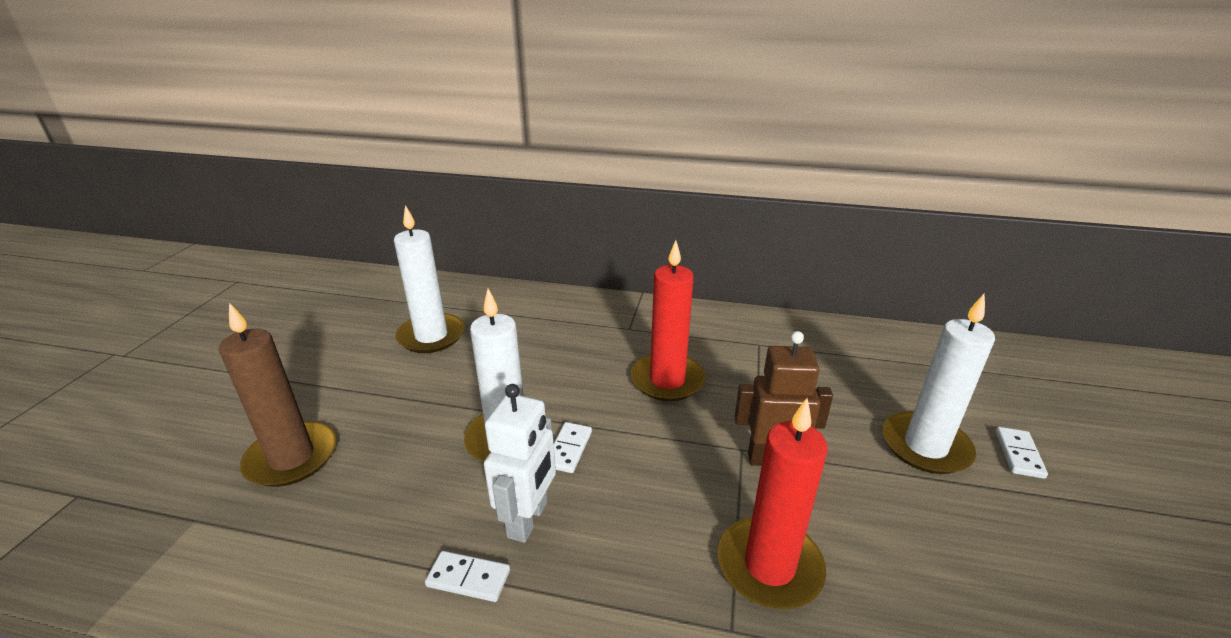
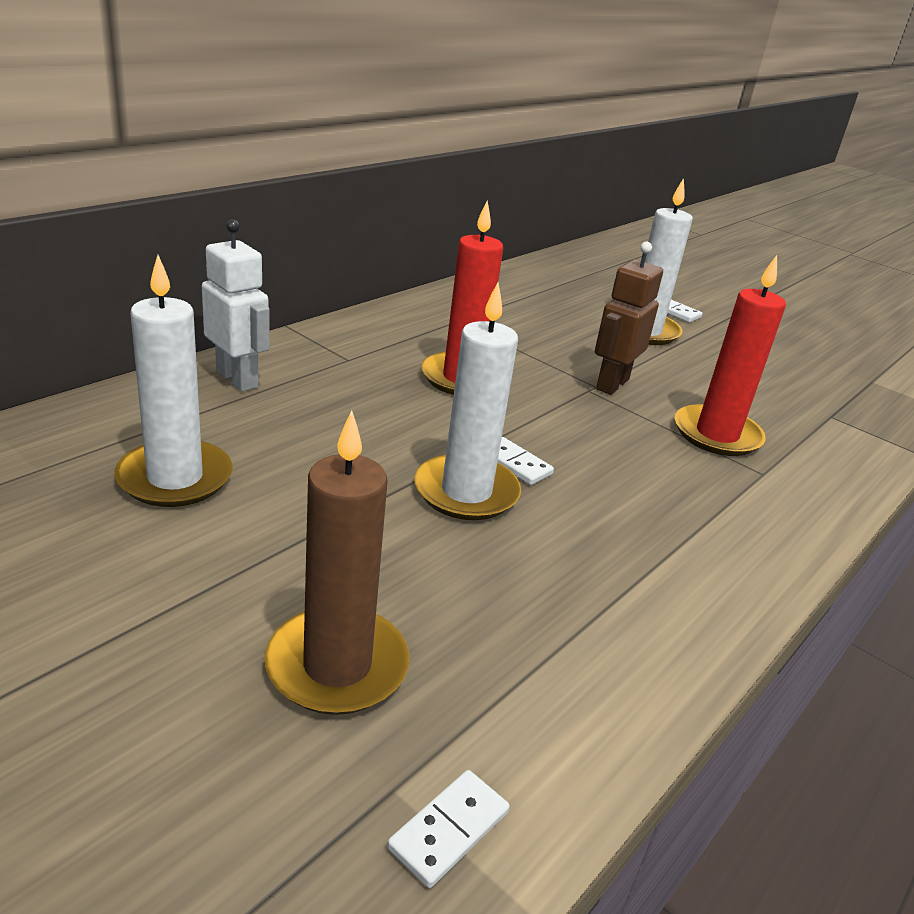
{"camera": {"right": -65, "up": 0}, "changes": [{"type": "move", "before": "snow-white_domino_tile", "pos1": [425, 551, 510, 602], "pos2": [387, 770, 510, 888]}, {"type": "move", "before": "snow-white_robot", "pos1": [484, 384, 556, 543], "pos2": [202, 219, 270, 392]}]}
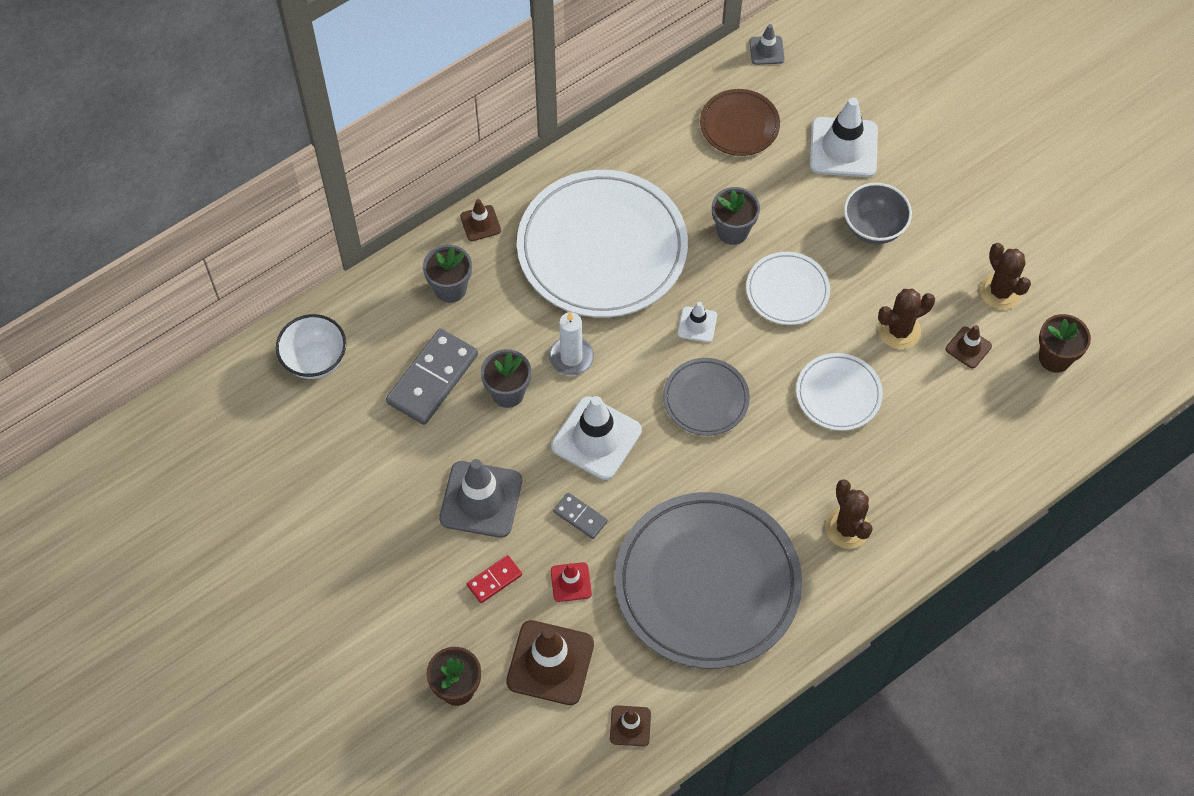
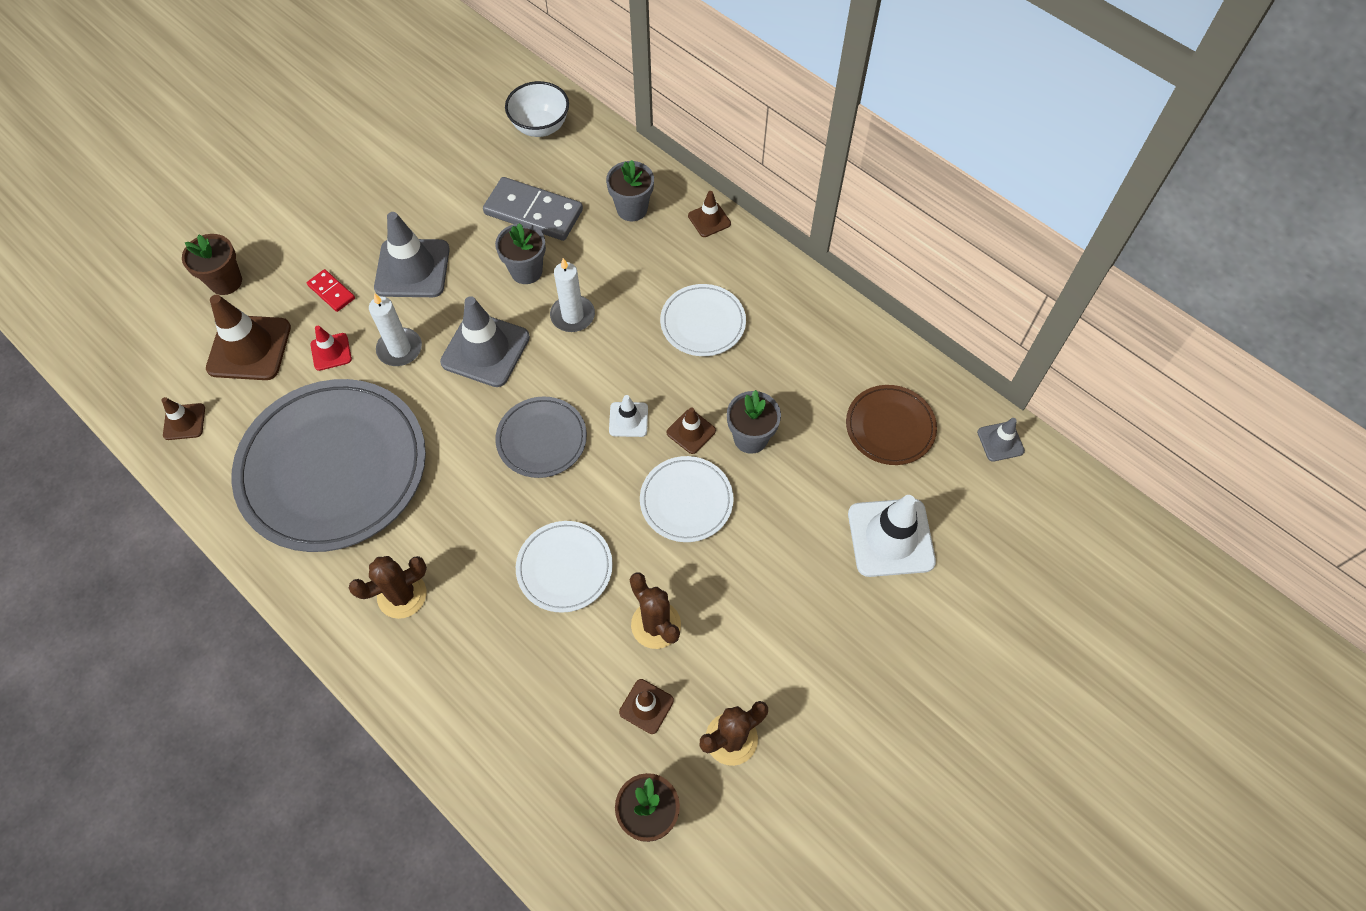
{"camera": {"right": 80, "up": 0}, "changes": [{"type": "delete", "before": "gray_serving_bowl", "pos1": [844, 183, 912, 244]}, {"type": "insert", "after": "brown_traffic_cone", "pos2": [666, 407, 716, 454]}, {"type": "replace", "before": "gray_domino_tile", "after": "snow-white_wax_candle", "pos1": [553, 492, 608, 539], "pos2": [369, 293, 422, 366]}, {"type": "recolor", "before": "snow-white_traffic_cone", "after": "gray_traffic_cone", "pos1": [551, 396, 642, 480], "pos2": [440, 296, 530, 387]}, {"type": "resize", "before": "snow-white_flat_dish", "pos1": [517, 170, 688, 318], "pos2": [660, 284, 746, 356], "scale": 0.49}]}
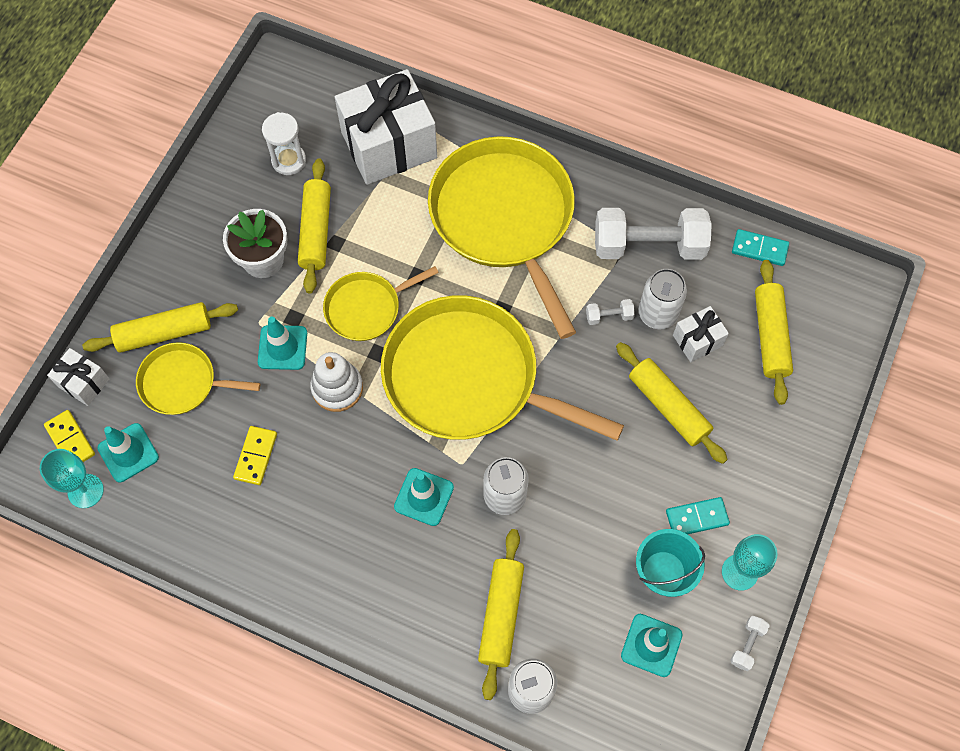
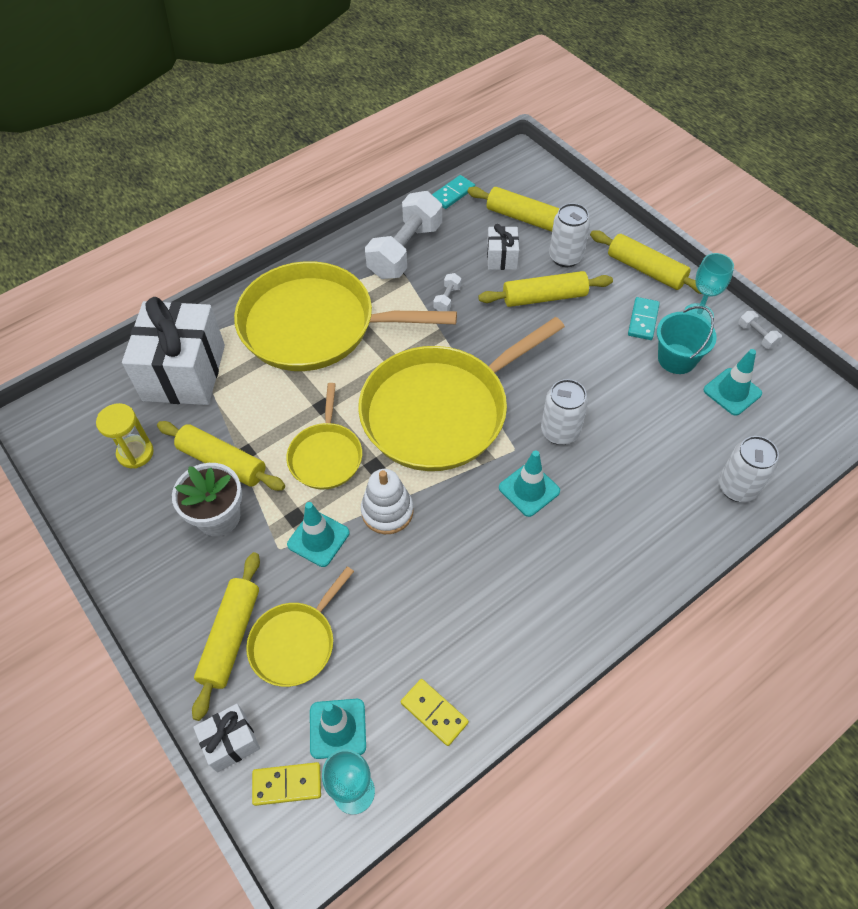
{"camera": {"right": -60, "up": -10}, "changes": [{"type": "move", "before": "yellow_domino_tile", "pos1": [233, 426, 277, 485], "pos2": [401, 679, 469, 746]}, {"type": "move", "before": "yellow_rolling_pin", "pos1": [478, 529, 524, 700], "pos2": [590, 230, 701, 294]}, {"type": "move", "before": "snow-white_soda_can", "pos1": [639, 269, 687, 329], "pos2": [549, 203, 590, 267]}, {"type": "recolor", "before": "snow-white_sand_timer", "after": "yellow_sand_timer", "pos1": [262, 112, 306, 175], "pos2": [96, 403, 154, 469]}]}
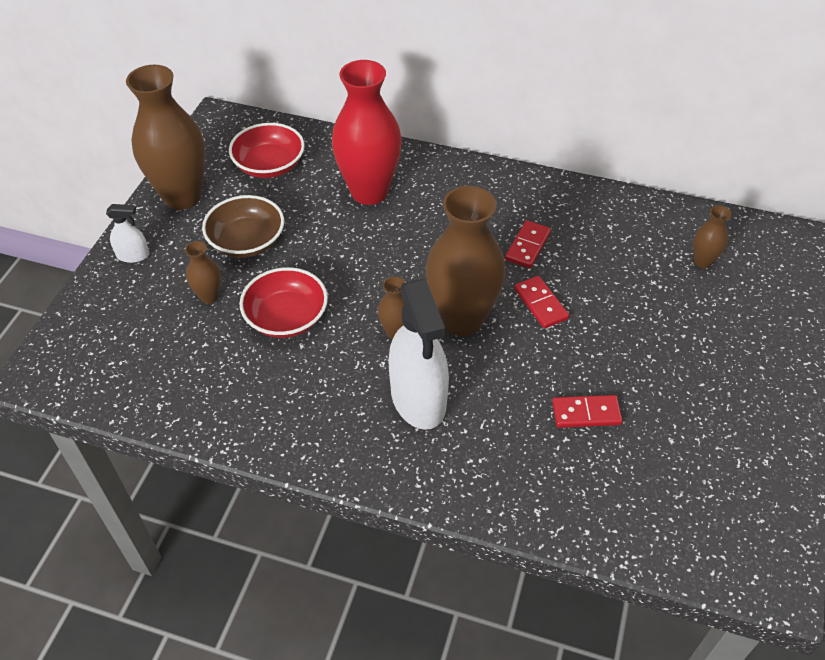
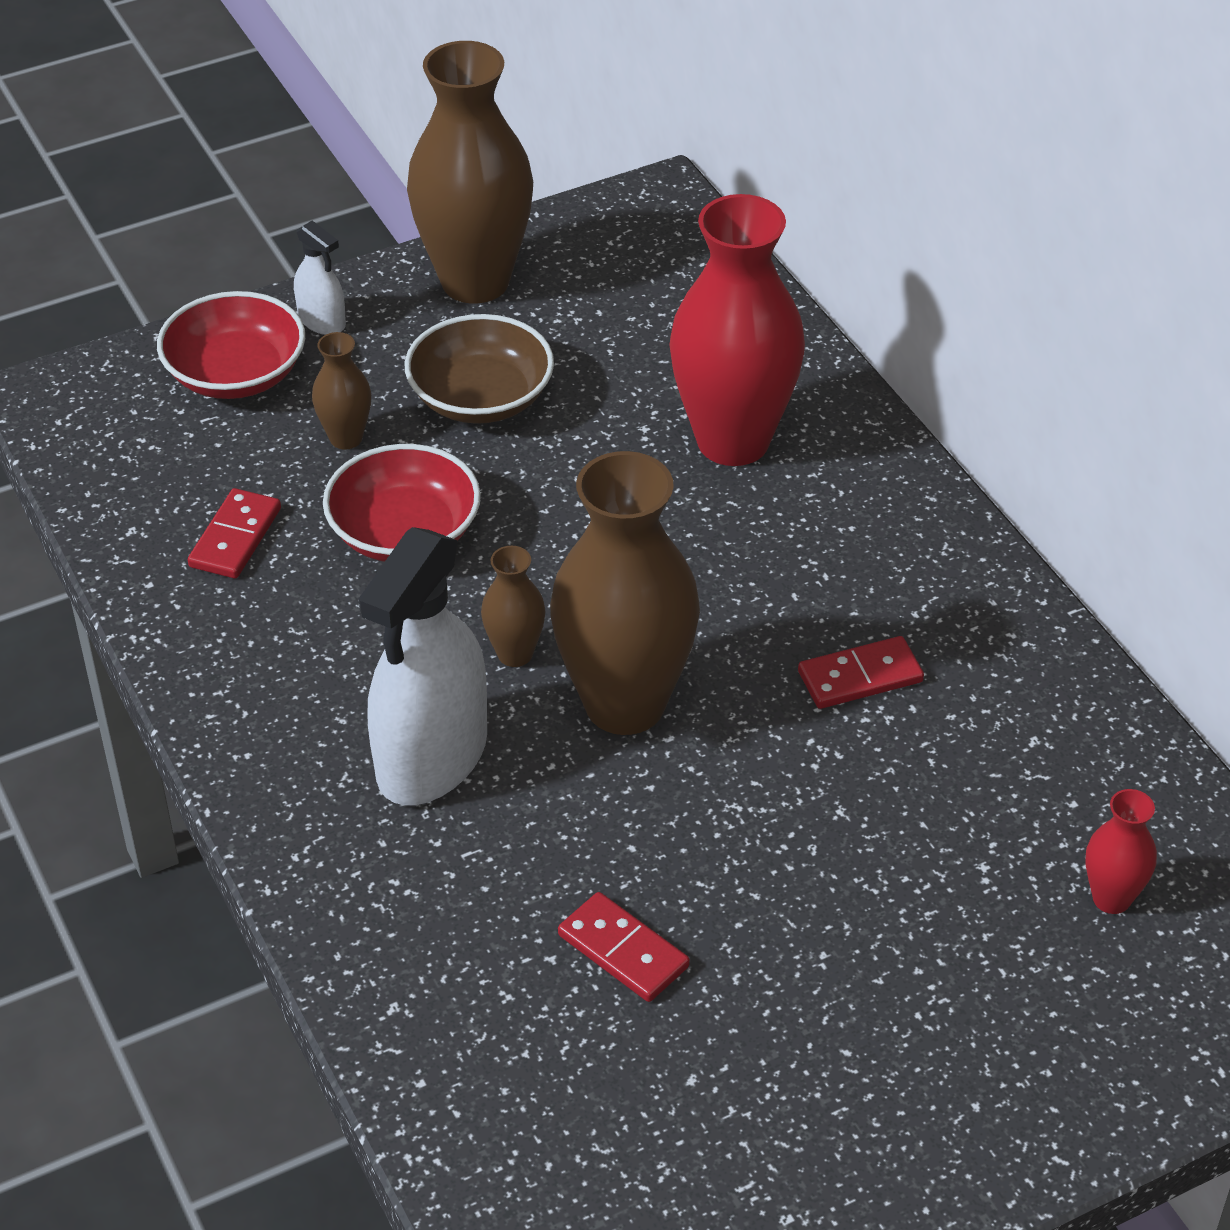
{"camera": {"right": 45, "up": -5}, "changes": [{"type": "move", "before": "crimson_serving_bowl", "pos1": [229, 123, 305, 178], "pos2": [157, 291, 305, 399]}, {"type": "move", "before": "crimson_domino_tile", "pos1": [514, 276, 569, 329], "pos2": [188, 488, 281, 579]}, {"type": "recolor", "before": "brown_tall_vase", "after": "crimson_tall_vase", "pos1": [693, 206, 732, 268], "pos2": [1086, 789, 1157, 914]}]}
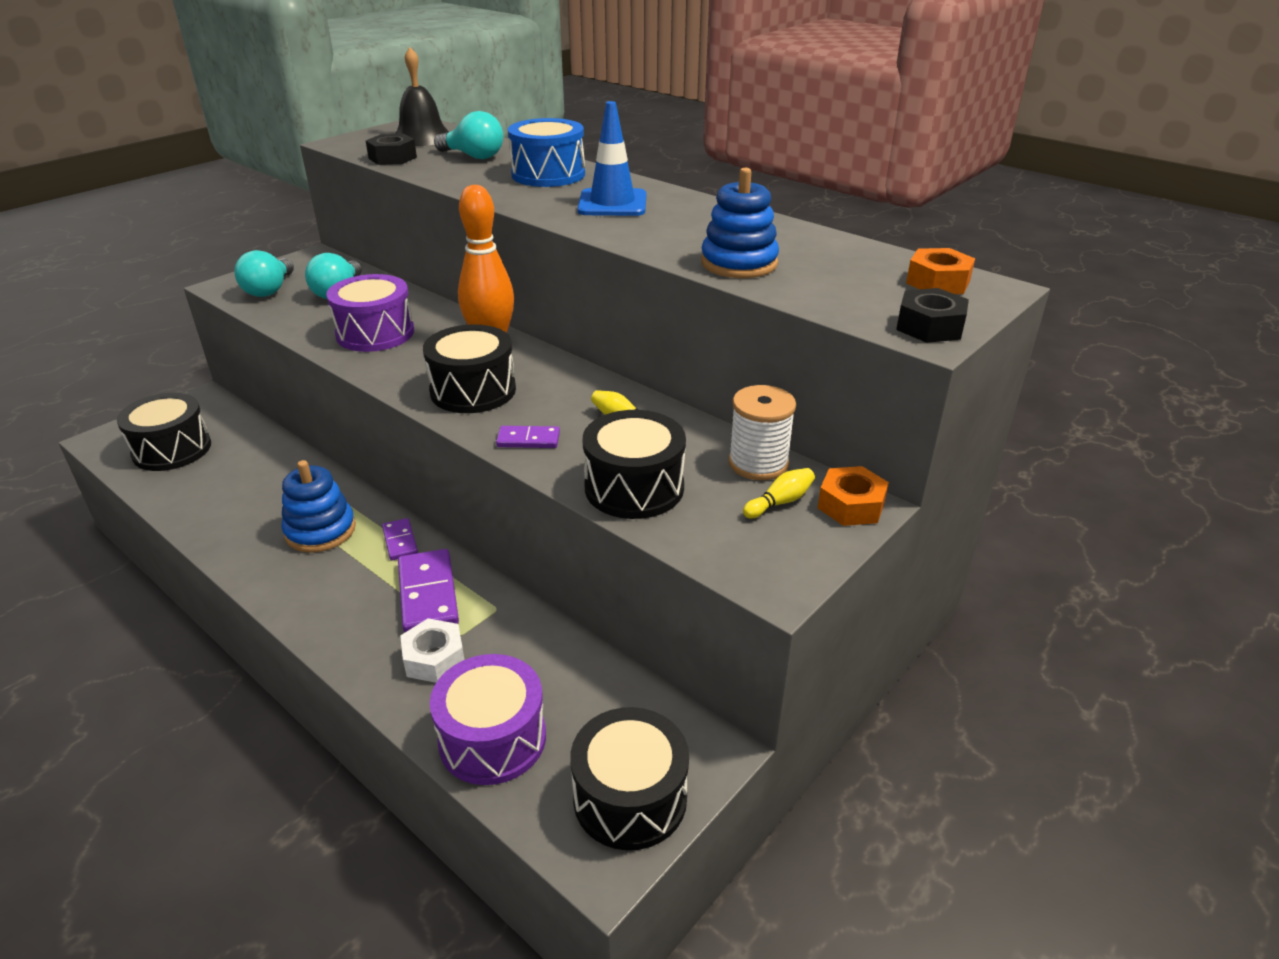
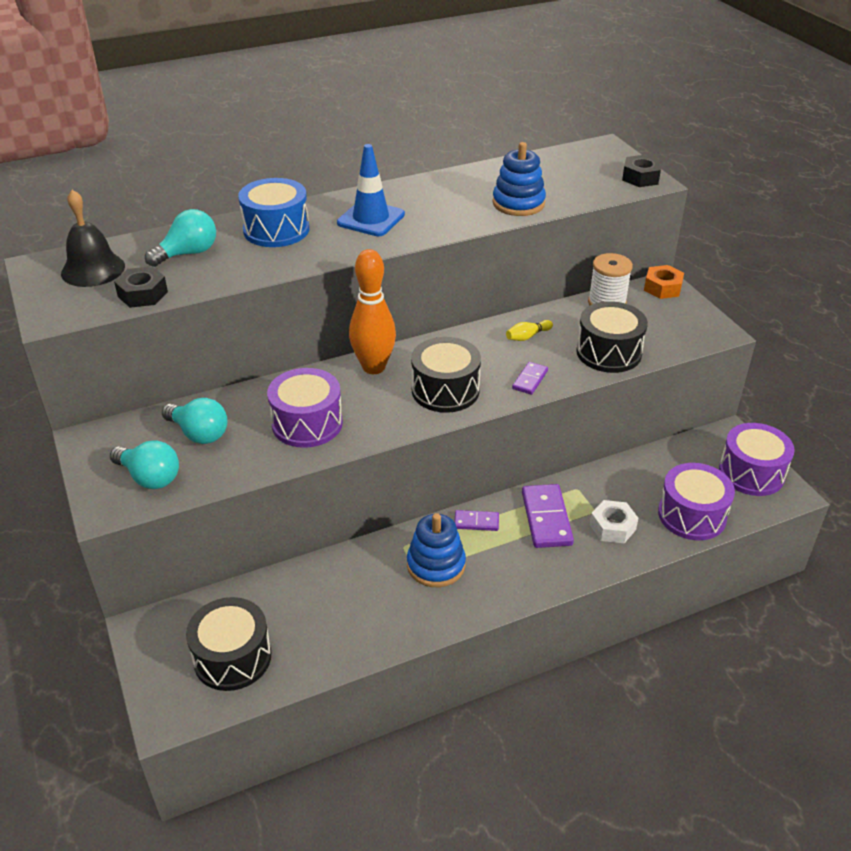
{"camera": {"right": -65, "up": 5}, "changes": [{"type": "delete", "before": "yellow_tenpin", "pos1": [743, 468, 815, 518]}, {"type": "delete", "before": "bright_orange_hexagon_nut", "pos1": [906, 248, 975, 294]}, {"type": "recolor", "before": "black_toy_drum", "after": "violet_toy_drum", "pos1": [570, 707, 689, 850], "pos2": [719, 423, 795, 496]}, {"type": "rotate", "before": "violet_domino_tile", "pos1": [398, 549, 459, 633], "pos2": [522, 484, 574, 548], "turn": 75}]}
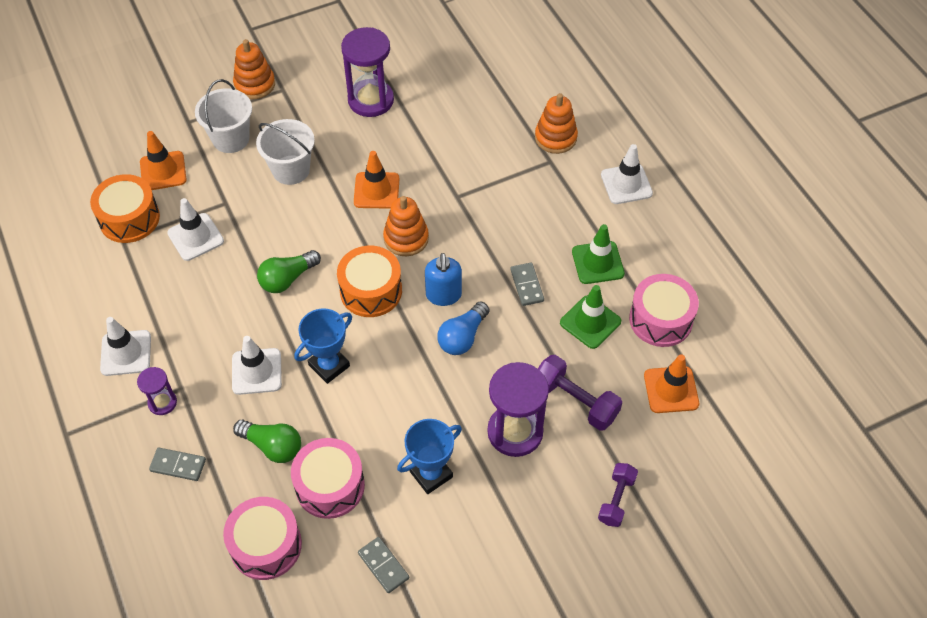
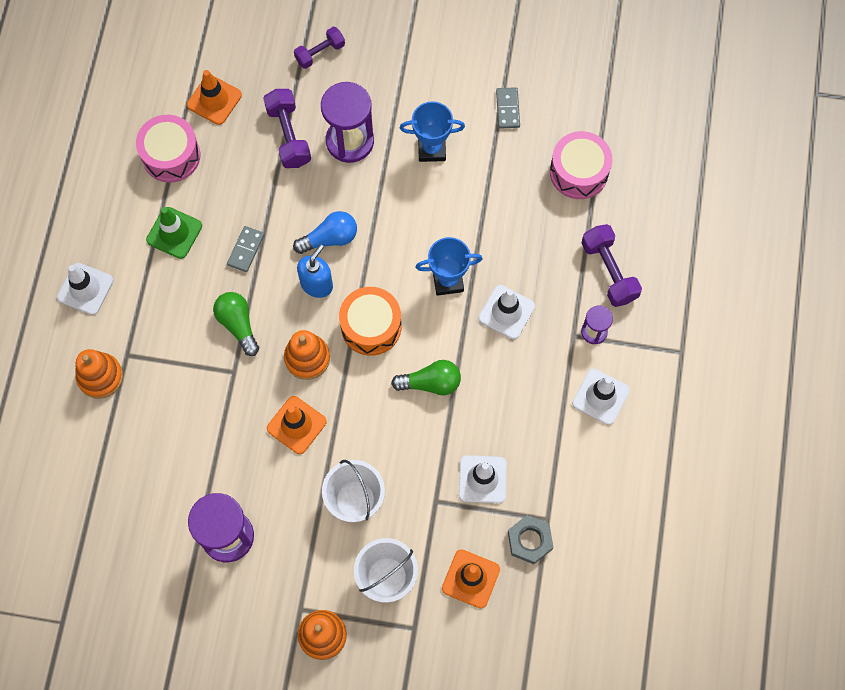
{"camera": {"right": -145, "up": 15}, "changes": [{"type": "delete", "before": "rose-pink_toy_drum", "pos1": [291, 438, 365, 519]}, {"type": "delete", "before": "leaf-green_traffic_cone", "pos1": [560, 285, 621, 349]}, {"type": "move", "before": "leaf-green_bulb", "pos1": [233, 420, 301, 463], "pos2": [213, 292, 259, 356]}, {"type": "replace", "before": "bright_orange_toy_drum", "after": "gray_hexagon_nut", "pos1": [90, 174, 160, 243], "pos2": [508, 515, 553, 564]}, {"type": "replace", "before": "gray_domino_tile", "after": "violet_dumbbell", "pos1": [149, 448, 206, 481], "pos2": [581, 224, 642, 307]}]}
